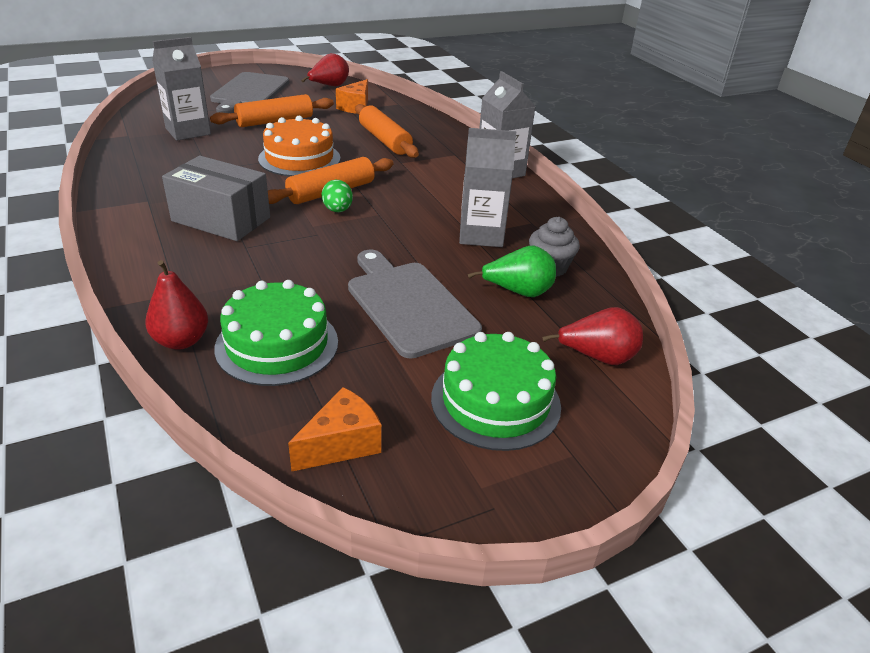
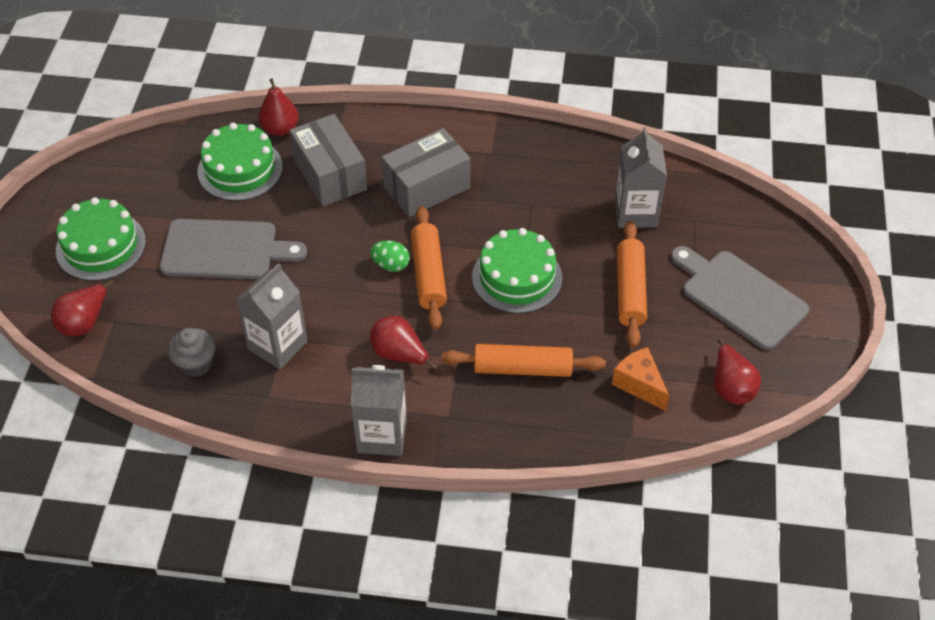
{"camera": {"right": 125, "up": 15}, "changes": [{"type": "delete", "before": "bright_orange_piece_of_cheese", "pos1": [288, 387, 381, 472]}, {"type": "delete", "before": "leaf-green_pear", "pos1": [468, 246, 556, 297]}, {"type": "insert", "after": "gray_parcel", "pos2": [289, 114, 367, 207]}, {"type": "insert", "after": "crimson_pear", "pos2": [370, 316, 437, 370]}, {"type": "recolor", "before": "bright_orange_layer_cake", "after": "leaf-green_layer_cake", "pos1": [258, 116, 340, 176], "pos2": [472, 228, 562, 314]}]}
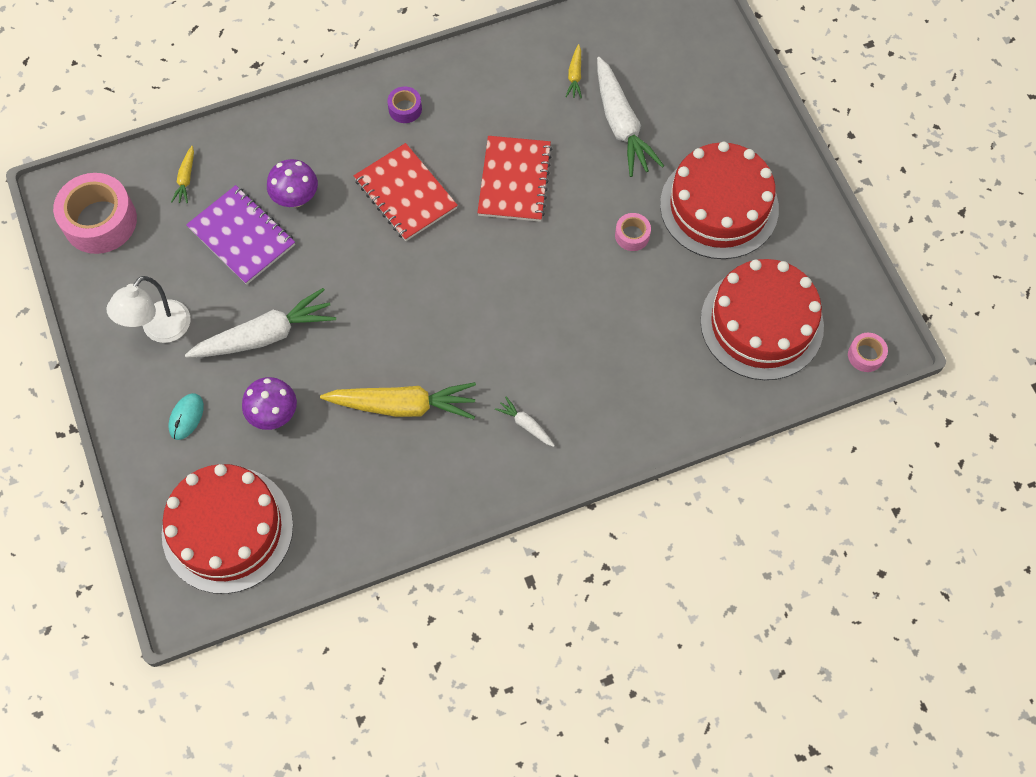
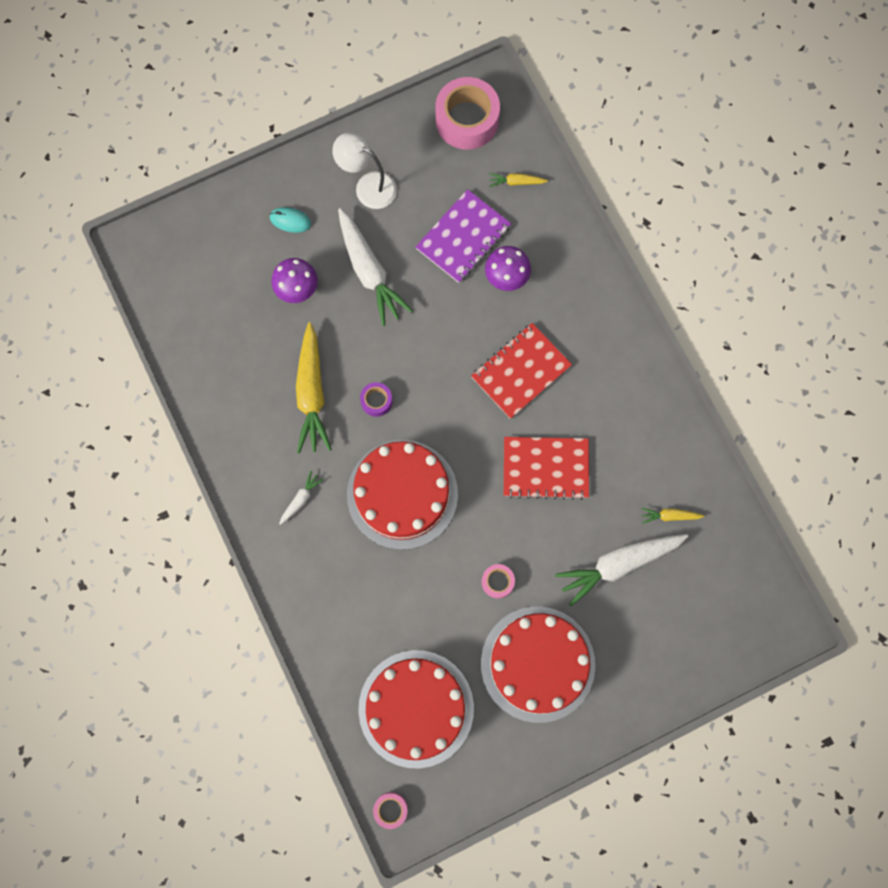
{"camera": {"right": 85, "up": 10}, "changes": [{"type": "move", "before": "crimson_layer_cake", "pos1": [162, 464, 293, 594], "pos2": [347, 440, 458, 550]}, {"type": "move", "before": "violet_sticky_tape", "pos1": [387, 86, 422, 123], "pos2": [360, 382, 392, 417]}]}
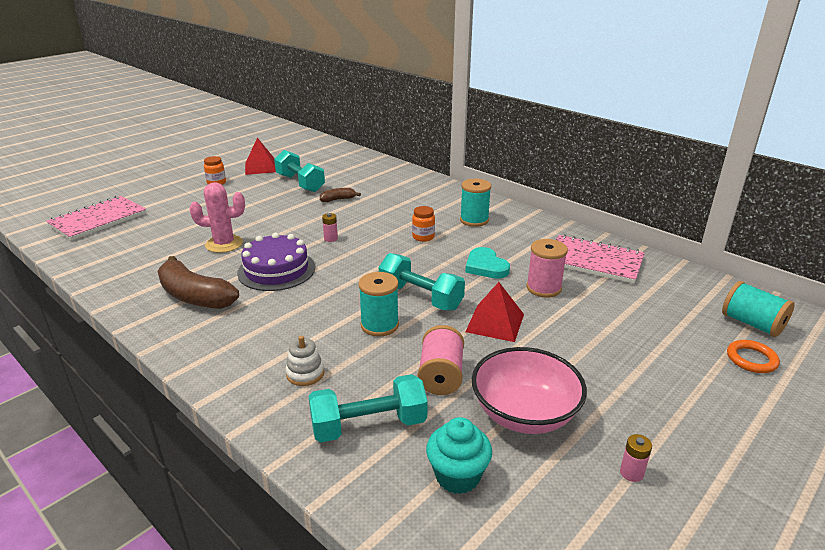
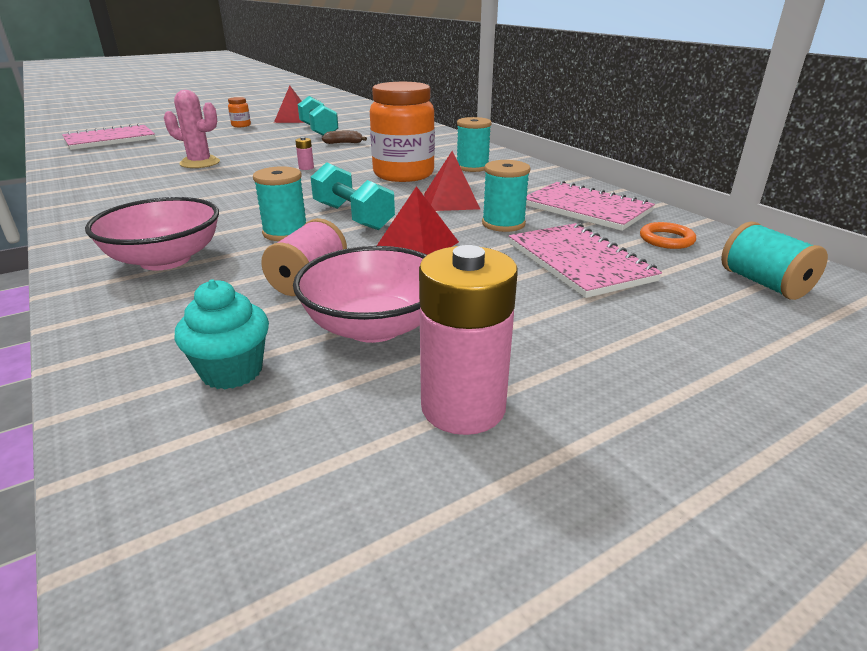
{"camera": {"right": 15, "up": 0}, "changes": [{"type": "delete", "before": "brown_banana", "pos1": [157, 256, 239, 309]}, {"type": "delete", "before": "violet_layer_cake", "pos1": [237, 232, 315, 291]}, {"type": "delete", "before": "aqua_dumbbell", "pos1": [308, 374, 428, 442]}, {"type": "insert", "after": "rose-pink_notepad", "pos2": [509, 223, 662, 298]}, {"type": "move", "before": "bright_orange_hoop", "pos1": [727, 340, 780, 373], "pos2": [640, 222, 696, 249]}, {"type": "replace", "before": "snow-white_stacking_rings", "after": "rose-pink_serving_bowl", "pos1": [285, 336, 324, 386], "pos2": [85, 197, 219, 271]}, {"type": "replace", "before": "aqua_heart", "after": "crimson_solid_pyramid", "pos1": [465, 247, 510, 279], "pos2": [424, 151, 480, 211]}, {"type": "recolor", "before": "rose-pink_spool", "after": "aqua_spool", "pos1": [526, 239, 568, 298], "pos2": [482, 160, 530, 232]}, {"type": "resize", "before": "bright_orange_jam_jar", "pos1": [412, 206, 435, 242], "pos2": [370, 82, 435, 182], "scale": 2.42}, {"type": "resize", "before": "rose-pink_power_cell", "pos1": [620, 434, 652, 482], "pos2": [419, 245, 518, 435], "scale": 2.5}]}
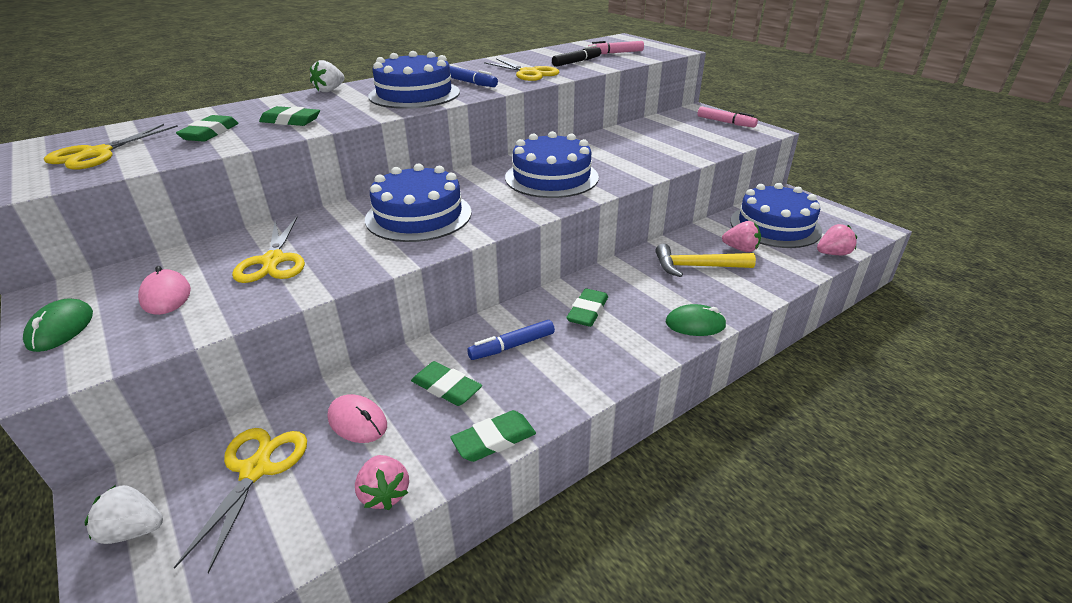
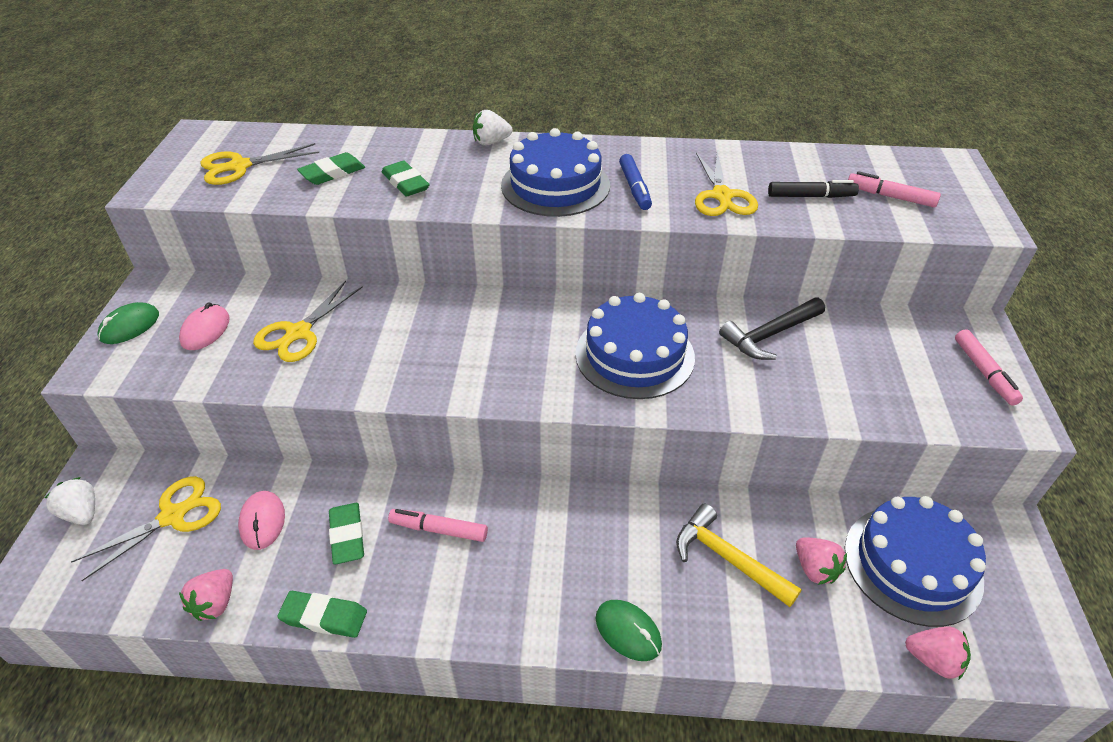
{"camera": {"right": 40, "up": 10}, "changes": [{"type": "delete", "before": "blue_layer_cake", "pos1": [365, 163, 472, 242]}, {"type": "delete", "before": "leaf-green_gum_eraser", "pos1": [566, 288, 608, 327]}, {"type": "insert", "after": "black_claw_hammer", "pos2": [719, 298, 825, 360]}, {"type": "recolor", "before": "blue_felt_pen", "after": "rose-pink_felt_pen", "pos1": [467, 320, 555, 360], "pos2": [388, 509, 488, 542]}]}
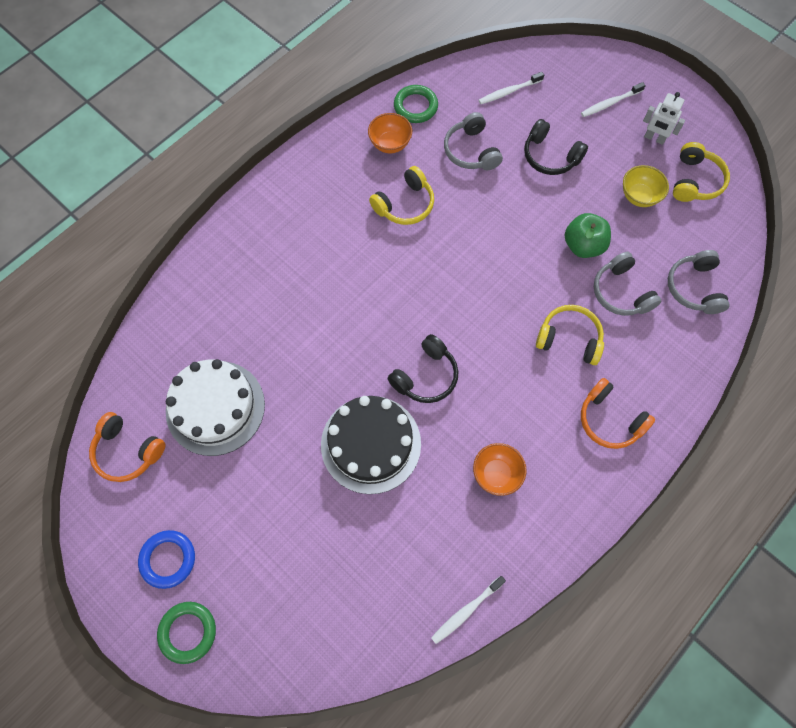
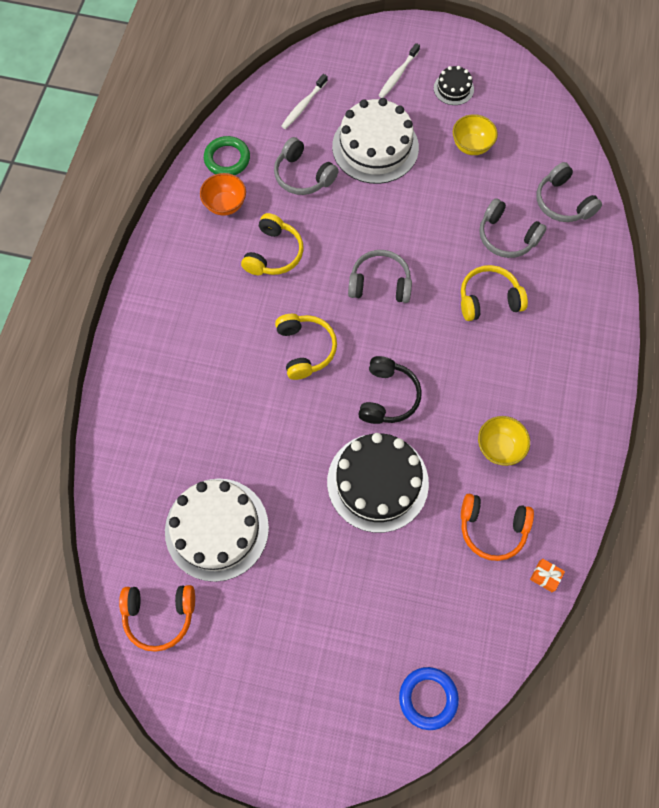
{"camera": {"right": -30, "up": 0}, "changes": [{"type": "delete", "before": "leaf-green_hoop", "pos1": [157, 602, 216, 664]}, {"type": "delete", "before": "leaf-green_apple", "pos1": [565, 213, 611, 258]}, {"type": "insert", "after": "gray_headset", "pos2": [348, 250, 412, 303]}, {"type": "move", "before": "blue_hoop", "pos1": [138, 530, 195, 589], "pos2": [399, 667, 459, 730]}, {"type": "move", "before": "bright_orange_headset", "pos1": [581, 378, 655, 449], "pos2": [461, 494, 534, 561]}, {"type": "move", "before": "yellow_headset", "pos1": [673, 142, 730, 202], "pos2": [275, 314, 337, 380]}, {"type": "replace", "before": "snow-white_toothbrush", "after": "bright_orange_present", "pos1": [431, 576, 506, 644], "pos2": [530, 559, 565, 592]}, {"type": "replace", "before": "black_headset", "after": "snow-white_layer_cake", "pos1": [524, 119, 588, 175], "pos2": [332, 98, 419, 184]}, {"type": "replace", "before": "snow-white_robot", "after": "black_layer_cake", "pos1": [643, 92, 685, 145], "pos2": [434, 66, 474, 105]}, {"type": "recolor", "before": "bright_orange_serving_bowl", "after": "yellow_serving_bowl", "pos1": [473, 443, 526, 496], "pos2": [478, 416, 530, 466]}]}
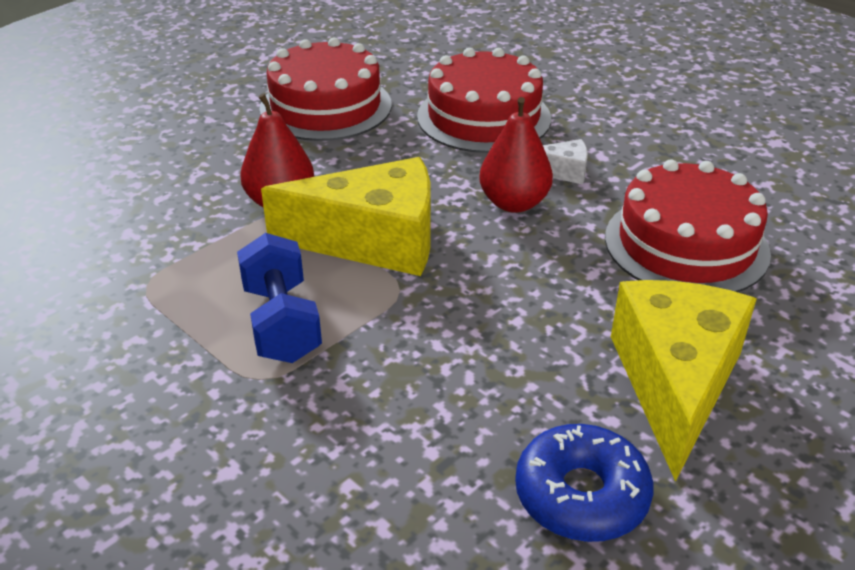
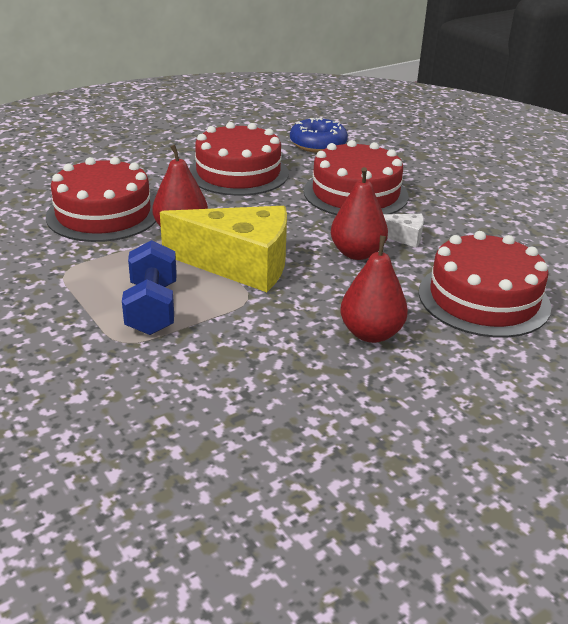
{"camera": {"right": 10, "up": -5}, "changes": [{"type": "delete", "before": "yellow_piece_of_cheese", "pos1": [611, 280, 757, 482]}, {"type": "insert", "after": "crimson_layer_cake", "pos2": [46, 157, 156, 242]}, {"type": "insert", "after": "crimson_pear", "pos2": [340, 235, 408, 343]}, {"type": "move", "before": "blue_donut", "pos1": [515, 424, 653, 542], "pos2": [290, 117, 348, 153]}]}
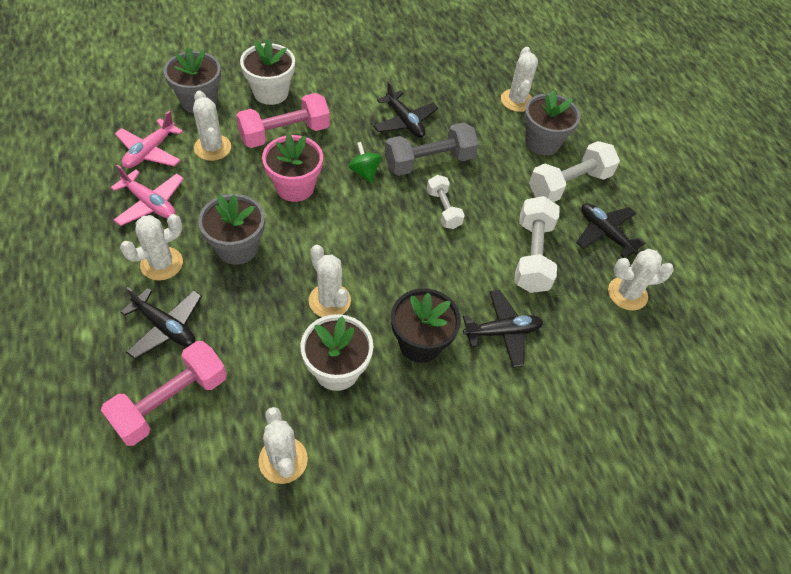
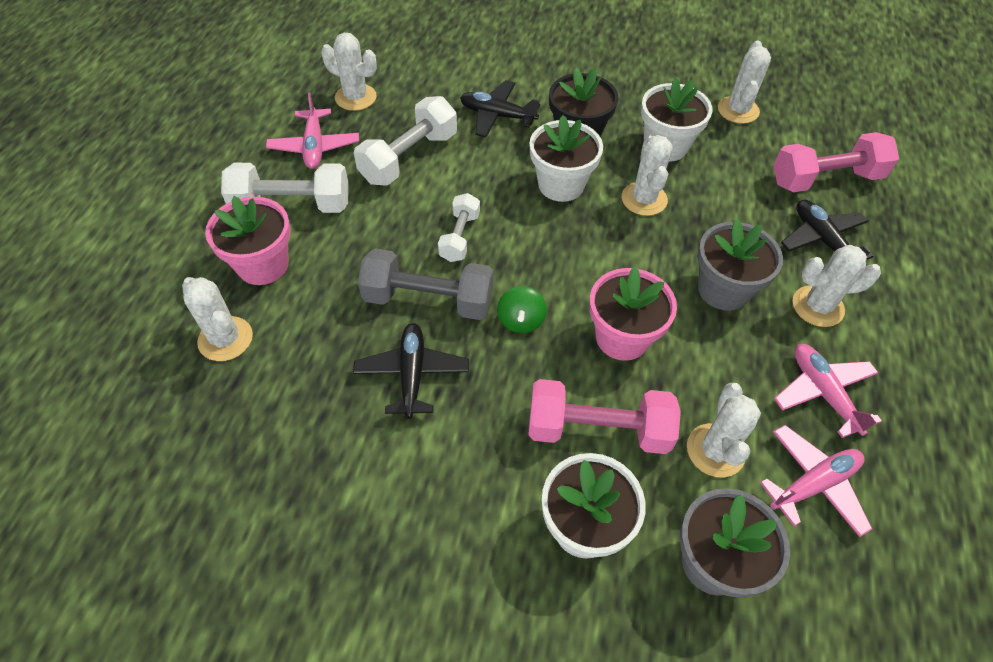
{"camera": {"right": -145, "up": 0}, "changes": [{"type": "insert", "after": "snow-white_plant_pot", "pos2": [529, 115, 603, 202]}, {"type": "recolor", "before": "gray_plant_pot", "after": "rose-pink_plant_pot", "pos1": [524, 90, 580, 155], "pos2": [205, 196, 291, 285]}, {"type": "recolor", "before": "black_toy_plane", "after": "rose-pink_toy_plane", "pos1": [576, 203, 646, 258], "pos2": [266, 92, 359, 169]}, {"type": "rotate", "before": "snow-white_saguaro_cactus", "pos1": [501, 47, 538, 112], "pos2": [182, 277, 253, 361], "turn": -75}]}
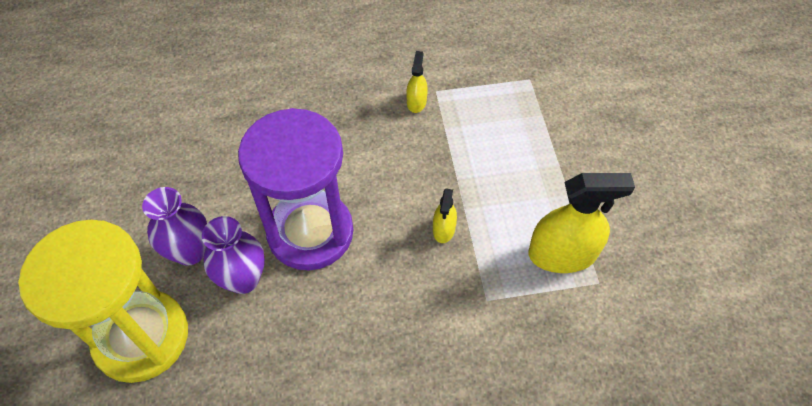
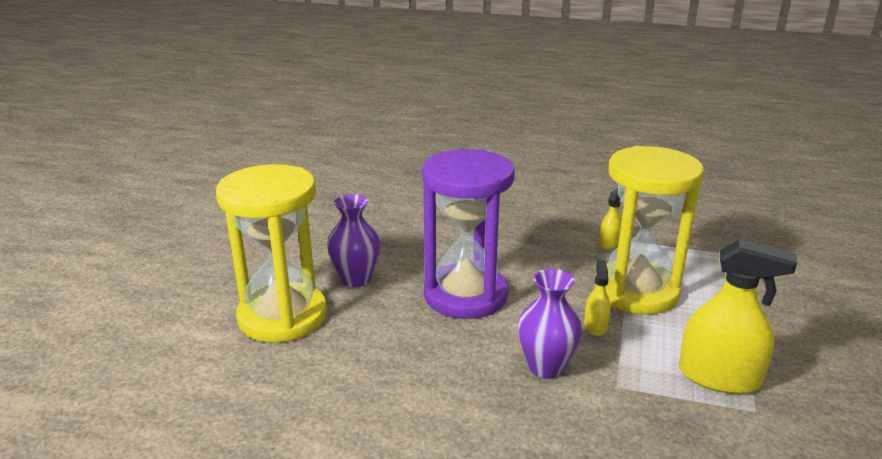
{"camera": {"right": 25, "up": -30}, "changes": [{"type": "insert", "after": "yellow_sand_timer", "pos2": [595, 146, 704, 314]}, {"type": "move", "before": "violet_tall_vase", "pos1": [202, 216, 265, 294], "pos2": [518, 269, 582, 379]}, {"type": "rotate", "before": "yellow_spray_bottle", "pos1": [433, 189, 457, 243], "pos2": [584, 260, 611, 336], "turn": 150}]}
